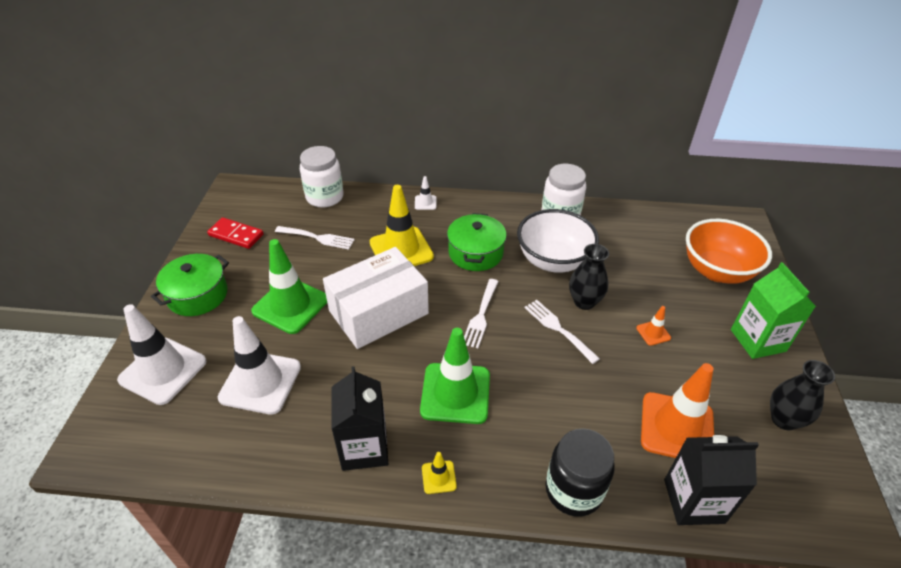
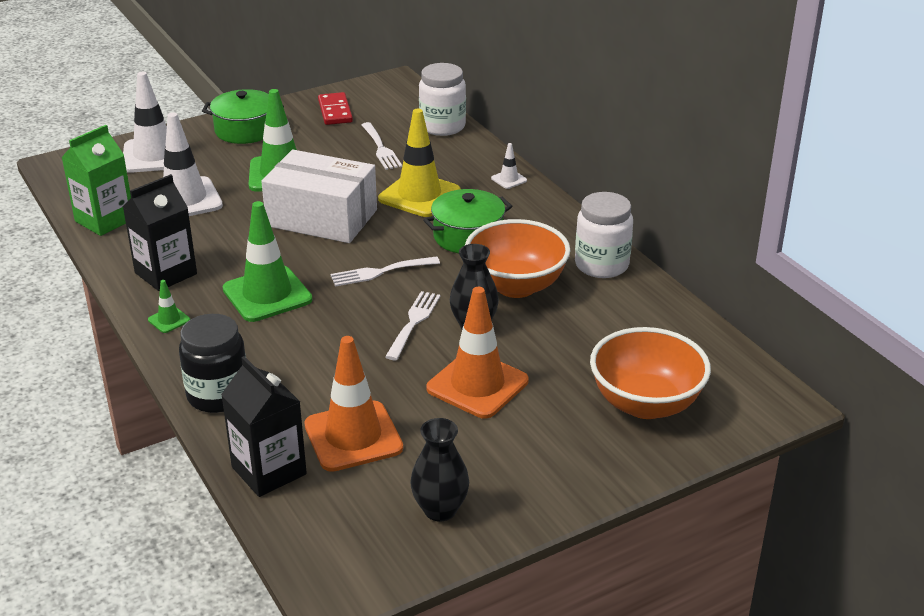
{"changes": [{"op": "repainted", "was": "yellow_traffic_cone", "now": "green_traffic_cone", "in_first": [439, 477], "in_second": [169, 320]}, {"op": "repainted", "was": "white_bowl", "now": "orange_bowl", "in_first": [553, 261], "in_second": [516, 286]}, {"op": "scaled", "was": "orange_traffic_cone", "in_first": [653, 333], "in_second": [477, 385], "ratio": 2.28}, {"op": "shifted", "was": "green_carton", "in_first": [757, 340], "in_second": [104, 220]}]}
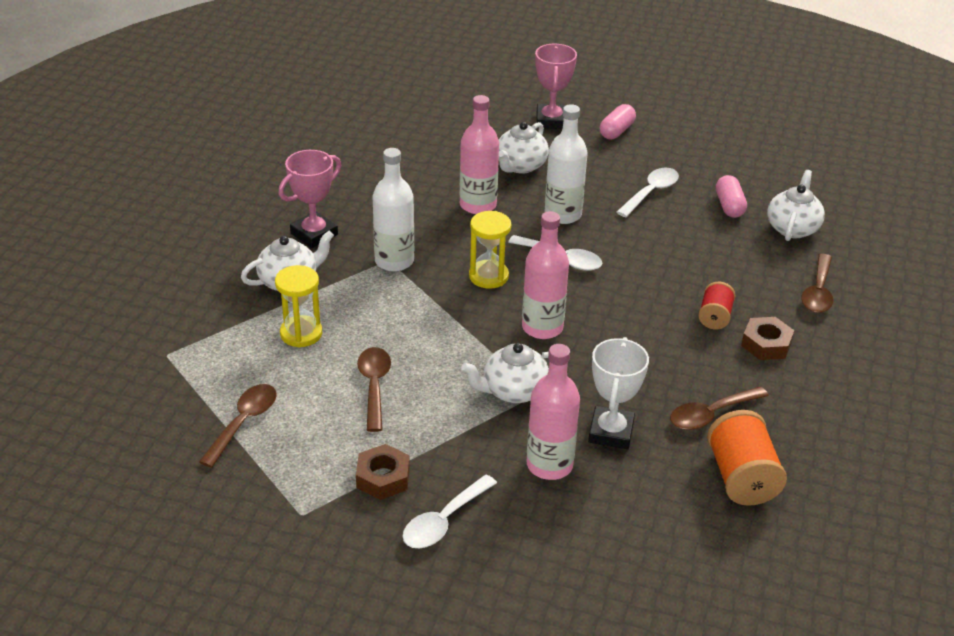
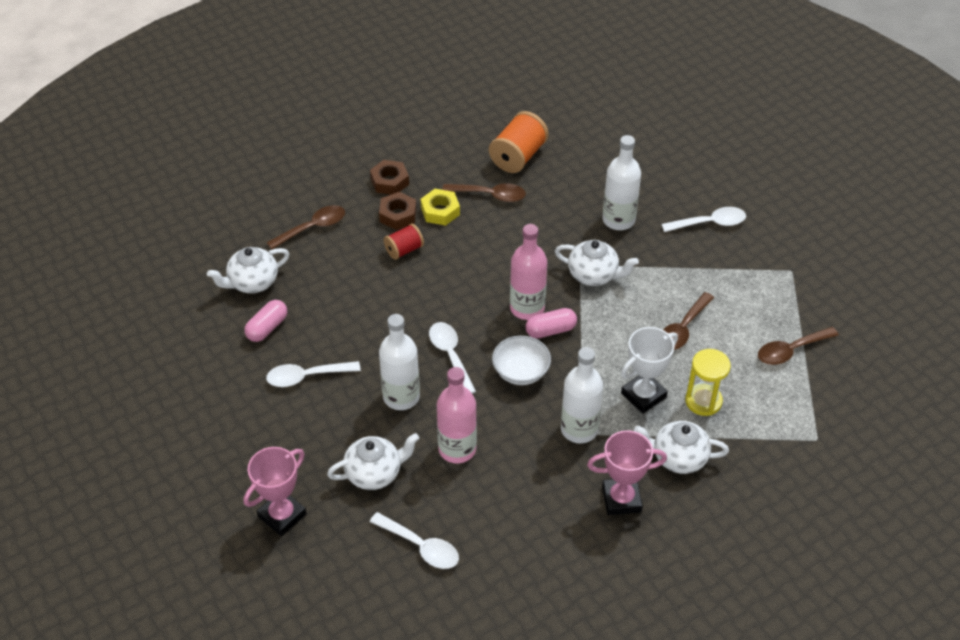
{"changes": [{"op": "shifted", "was": "brown_nut", "in_first": [383, 478], "in_second": [390, 181]}, {"op": "swapped", "was": "yellow_hourglass", "now": "white_bowl", "in_first": [488, 276], "in_second": [521, 372]}, {"op": "repainted", "was": "pink_bottle", "now": "white_bottle", "in_first": [549, 465], "in_second": [618, 220]}, {"op": "shifted", "was": "white_trophy", "in_first": [611, 432], "in_second": [643, 395]}, {"op": "shifted", "was": "pink_capsule", "in_first": [616, 131], "in_second": [550, 330]}, {"op": "new", "now": "white_spoon", "in_second": [421, 546]}, {"op": "new", "now": "yellow_nut", "in_second": [440, 211]}]}
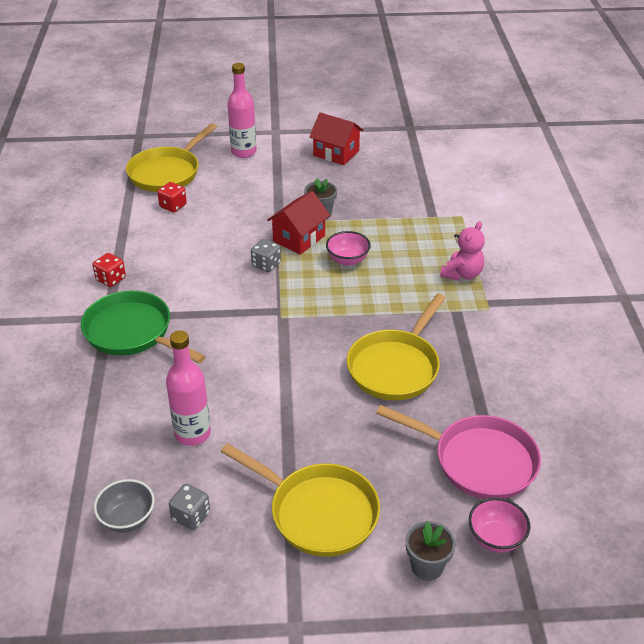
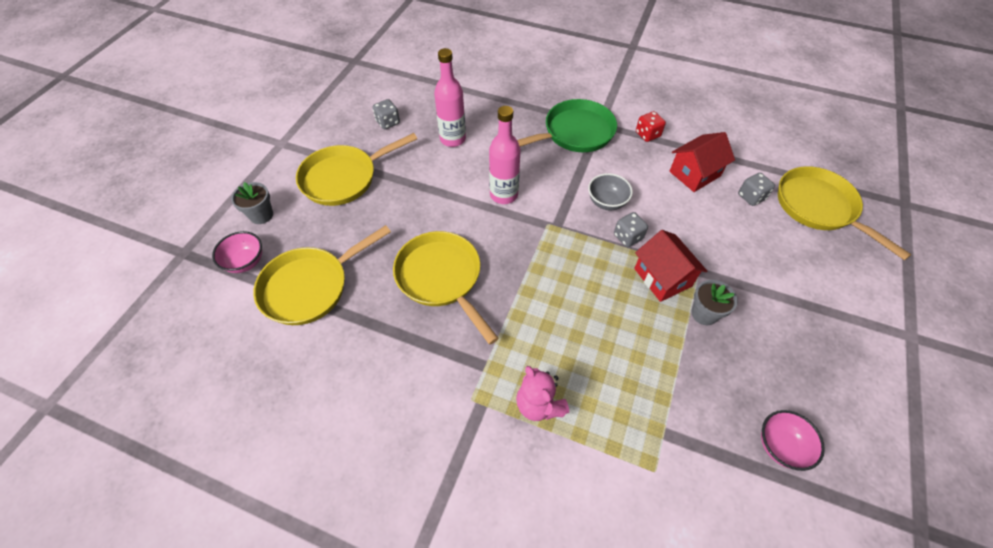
{"changes": [{"op": "shifted", "was": "grey_bowl", "in_first": [128, 519], "in_second": [606, 202]}, {"op": "repainted", "was": "red_dice", "now": "grey_dice", "in_first": [173, 206], "in_second": [751, 197]}, {"op": "shifted", "was": "pink_bottle", "in_first": [243, 152], "in_second": [504, 195]}, {"op": "shifted", "was": "red_house", "in_first": [336, 153], "in_second": [694, 174]}, {"op": "shifted", "was": "pink_bowl", "in_first": [347, 260], "in_second": [780, 446]}, {"op": "repainted", "was": "pink_pan", "now": "yellow_pan", "in_first": [478, 461], "in_second": [310, 287]}]}
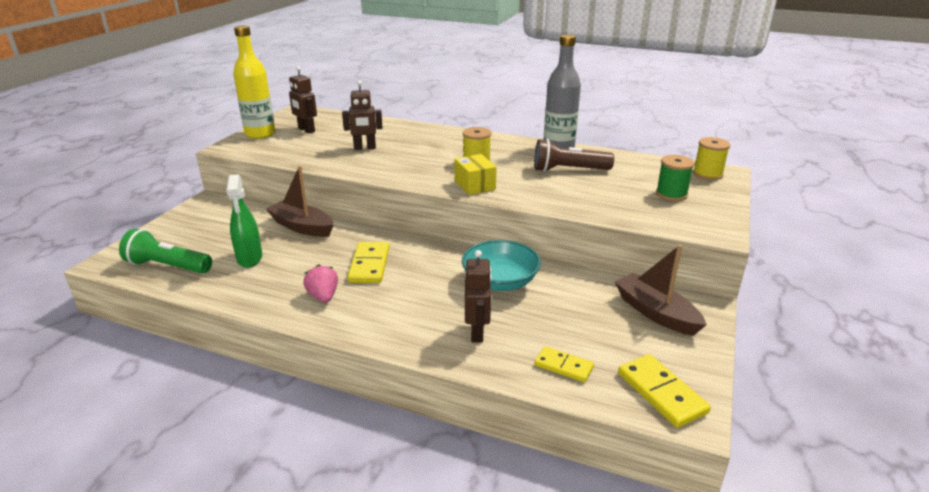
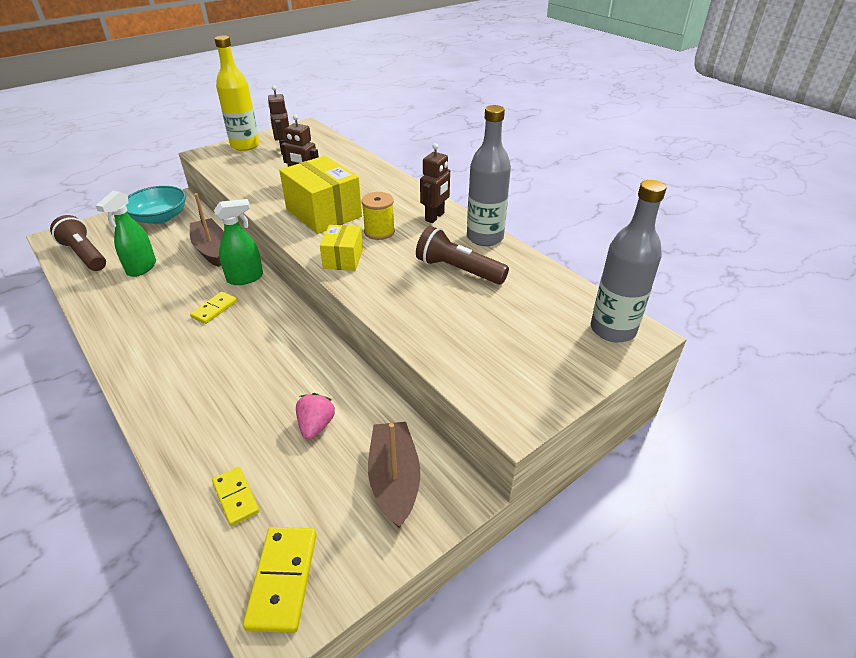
{"changes": [{"op": "repainted", "was": "green_flashlight", "now": "brown_flashlight", "in_first": [167, 266], "in_second": [84, 255]}, {"op": "shifted", "was": "pink_strawberry", "in_first": [323, 296], "in_second": [316, 426]}, {"op": "scaled", "was": "yellow_domino", "in_first": [369, 265], "in_second": [214, 309], "ratio": 0.65}, {"op": "shifted", "was": "turquoise_bowl", "in_first": [500, 282], "in_second": [160, 218]}, {"op": "shifted", "was": "brown_robot", "in_first": [477, 333], "in_second": [435, 217]}, {"op": "gone", "was": "green_spool", "in_first": [671, 194]}, {"op": "swapped", "was": "yellow_spool", "now": "grey_bottle", "in_first": [707, 174], "in_second": [612, 329]}, {"op": "new", "now": "green_spray_bottle", "in_second": [245, 278]}, {"op": "new", "now": "yellow_box", "in_second": [324, 213]}]}
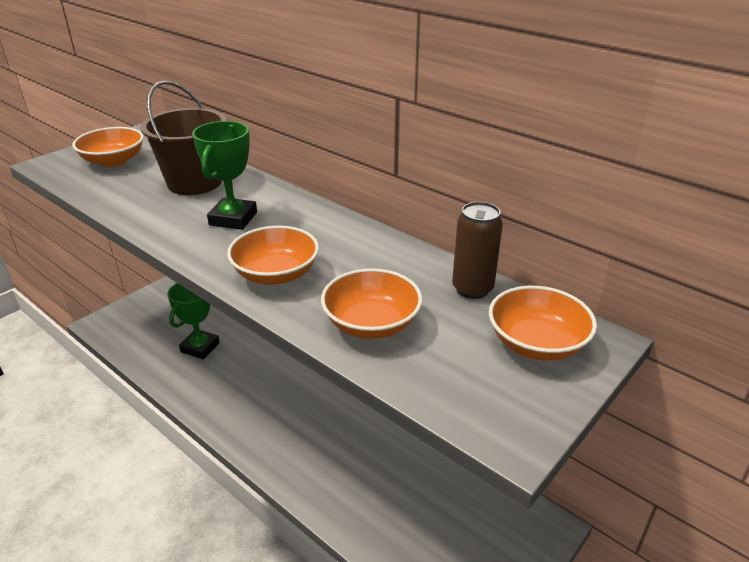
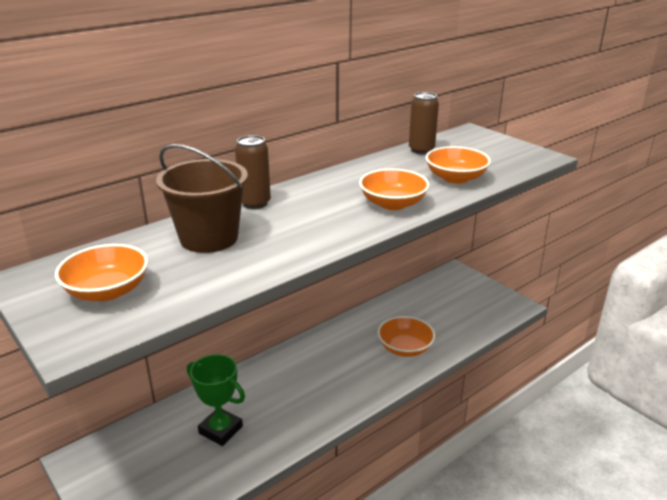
{"changes": [{"op": "gone", "was": "green_trophy", "in_first": [233, 219]}, {"op": "shifted", "was": "orange_bowl", "in_first": [536, 343], "in_second": [405, 348]}, {"op": "new", "now": "brown_can", "in_second": [255, 203]}]}
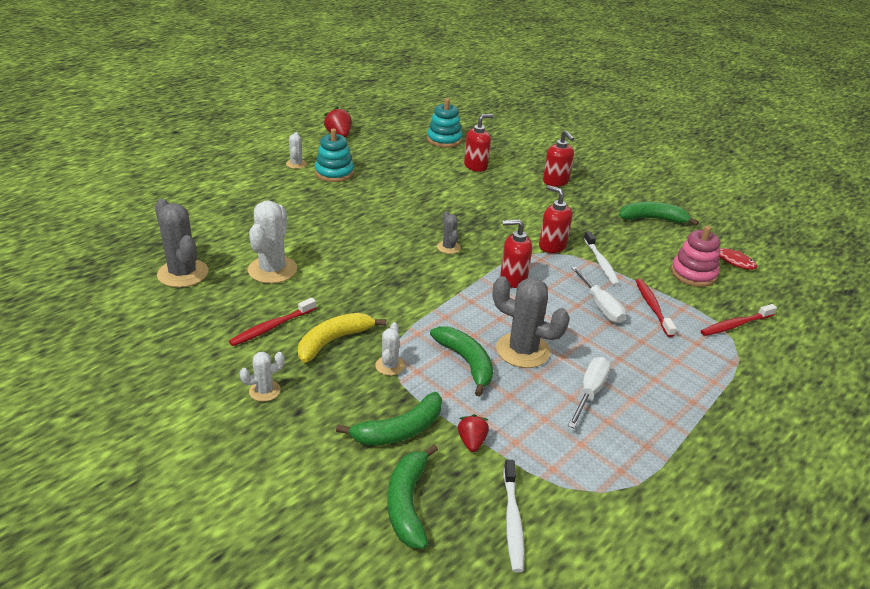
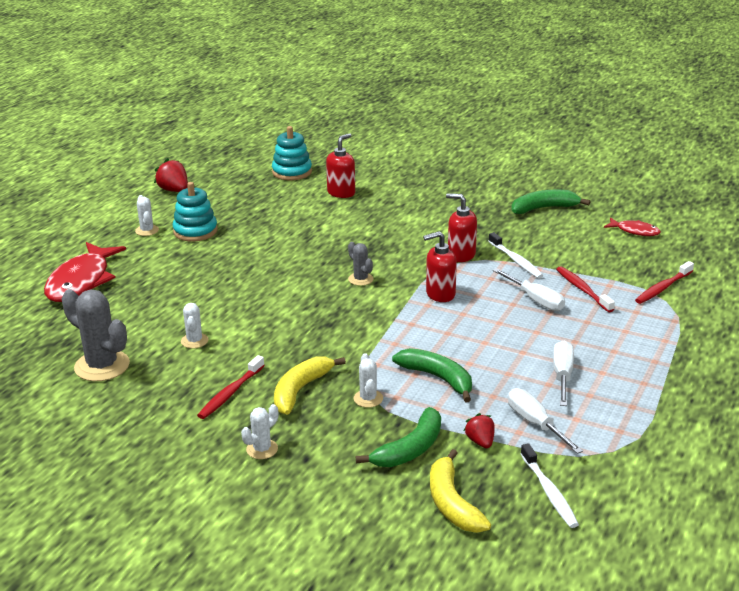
{"changes": [{"op": "scaled", "was": "white_cactus", "in_first": [272, 270], "in_second": [194, 341], "ratio": 0.52}, {"op": "repainted", "was": "green_banana", "now": "yellow_banana", "in_first": [408, 503], "in_second": [452, 503]}, {"op": "gone", "was": "grey_cactus", "in_first": [522, 350]}, {"op": "gone", "was": "red_soap_dispenser", "in_first": [555, 182]}, {"op": "gone", "was": "pink_stacking_toy", "in_first": [693, 274]}, {"op": "new", "now": "red_fish", "in_second": [81, 281]}, {"op": "new", "now": "white_screwdriver", "in_second": [536, 424]}]}
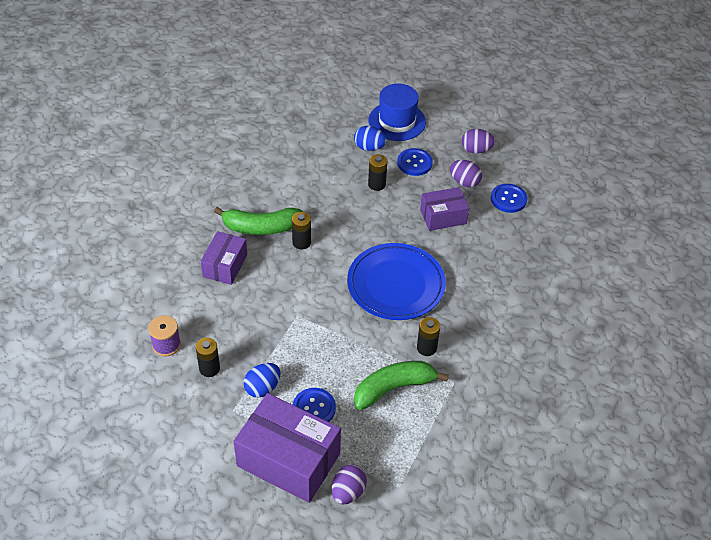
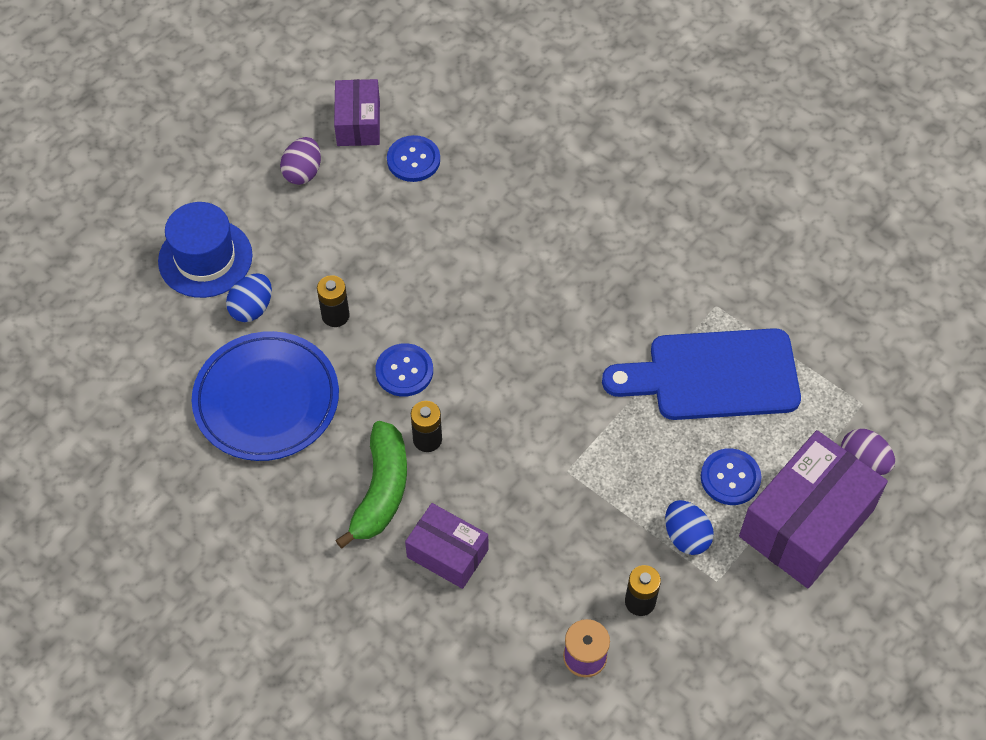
{"changes": [{"op": "shifted", "was": "blue_plate", "in_first": [396, 285], "in_second": [266, 400]}, {"op": "swapped", "was": "green_banana", "now": "blue_cutting_board", "in_first": [394, 388], "in_second": [713, 376]}, {"op": "shifted", "was": "blue_button", "in_first": [414, 163], "in_second": [404, 371]}, {"op": "gone", "was": "black_battery", "in_first": [426, 348]}, {"op": "shifted", "was": "purple_box", "in_first": [443, 217], "in_second": [358, 123]}, {"op": "gone", "was": "purple_egg", "in_first": [464, 182]}]}
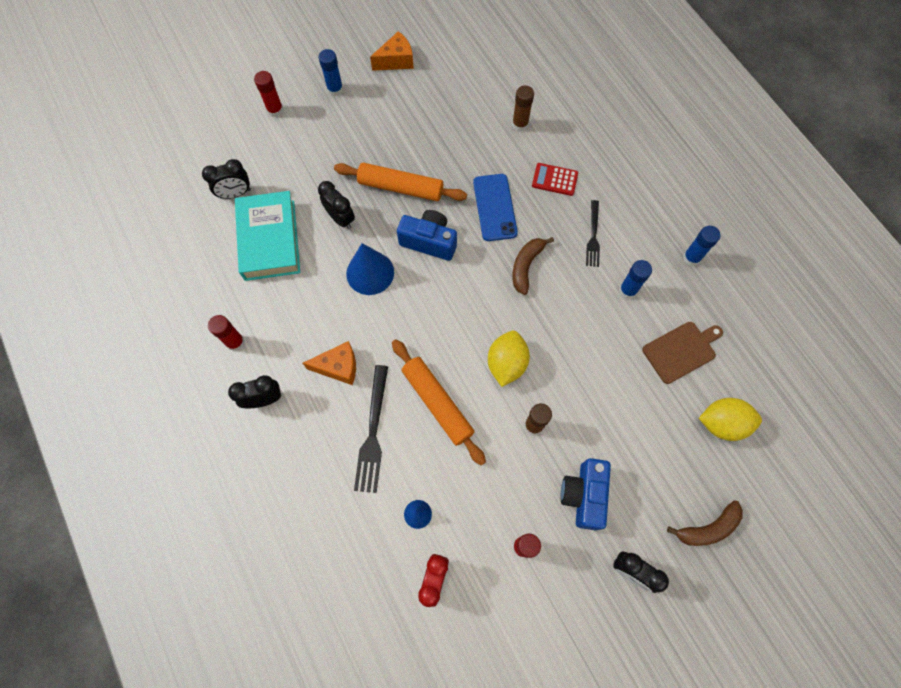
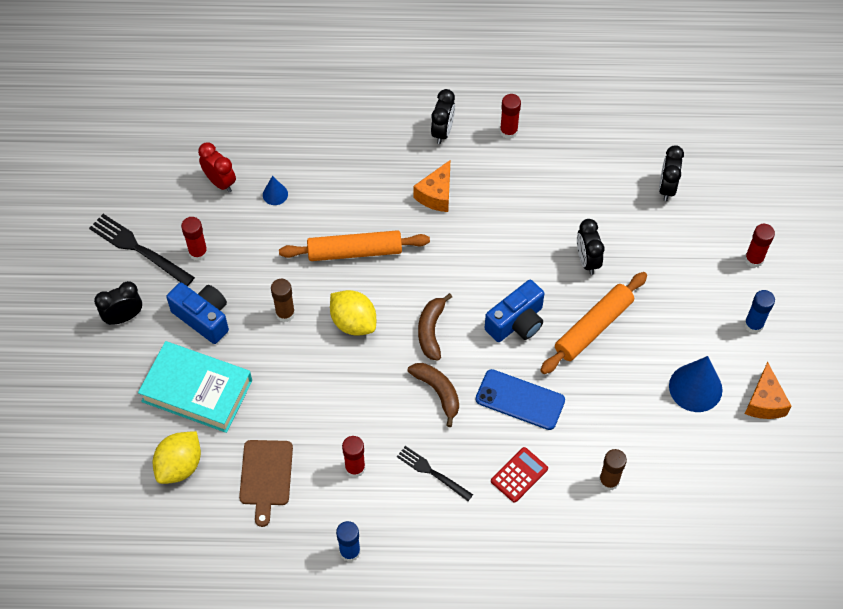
{"changes": [{"op": "shifted", "was": "turquoise_book", "in_first": [269, 240], "in_second": [197, 391]}, {"op": "rotated", "was": "black_clock", "in_first": [341, 218], "in_second": [587, 260], "clockwise": 90}, {"op": "shifted", "was": "blue_cone", "in_first": [370, 273], "in_second": [695, 387]}, {"op": "shifted", "was": "black_fork", "in_first": [373, 433], "in_second": [138, 249]}, {"op": "repainted", "was": "blue_glue_stick", "now": "red_glue_stick", "in_first": [628, 290], "in_second": [355, 468]}, {"op": "shifted", "was": "brown_banana", "in_first": [708, 528], "in_second": [431, 331]}]}
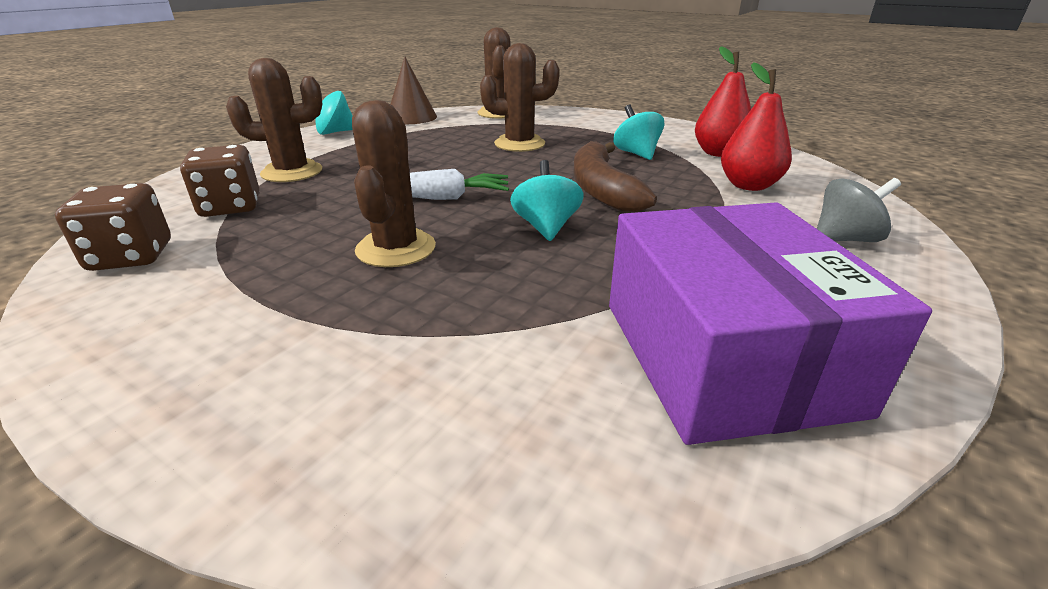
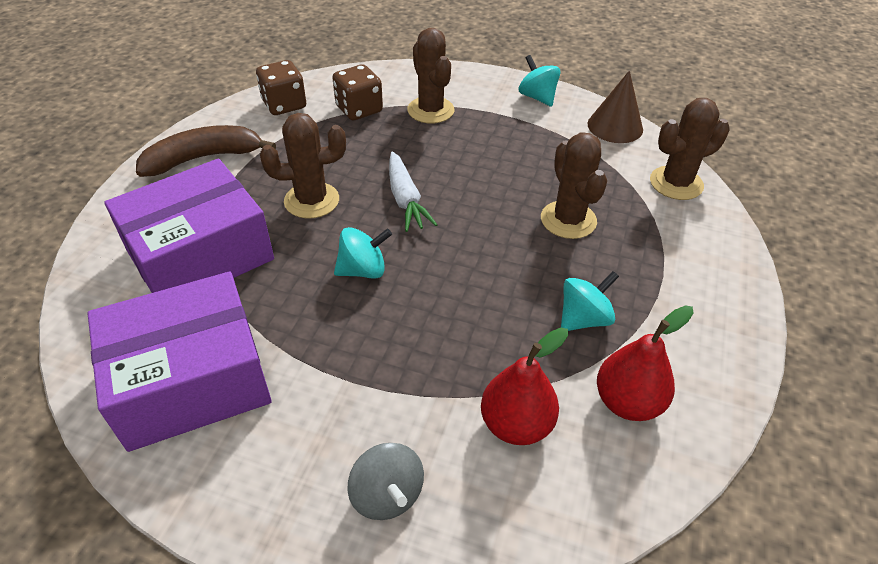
{"changes": [{"op": "shifted", "was": "brown_banana", "in_first": [602, 189], "in_second": [203, 158]}, {"op": "new", "now": "purple_box", "in_second": [200, 254]}]}
